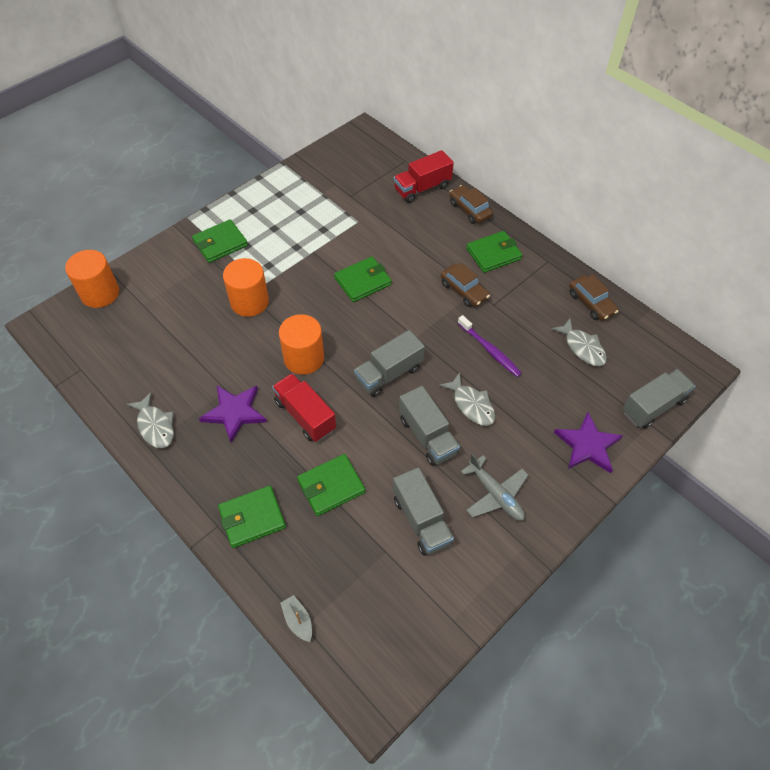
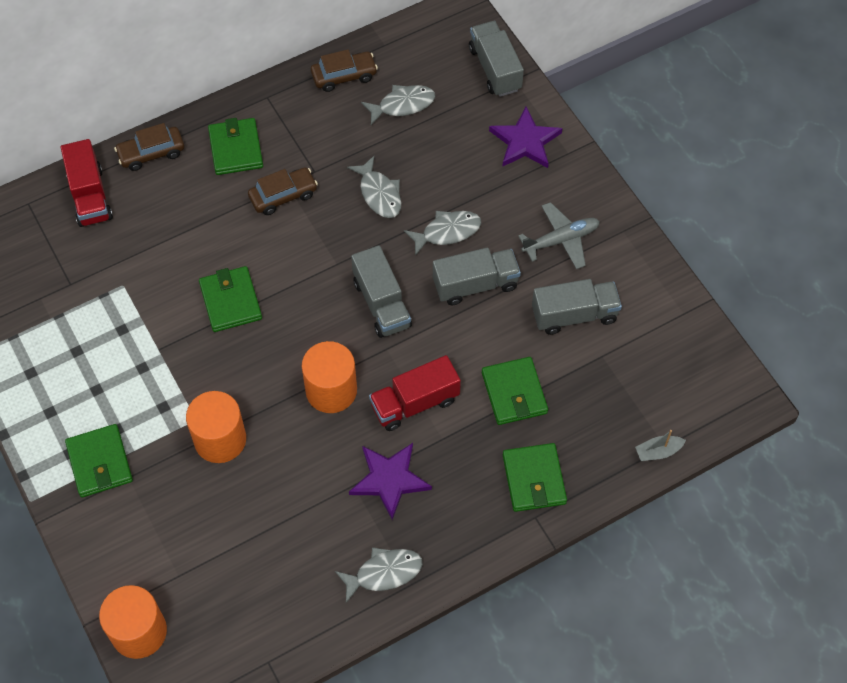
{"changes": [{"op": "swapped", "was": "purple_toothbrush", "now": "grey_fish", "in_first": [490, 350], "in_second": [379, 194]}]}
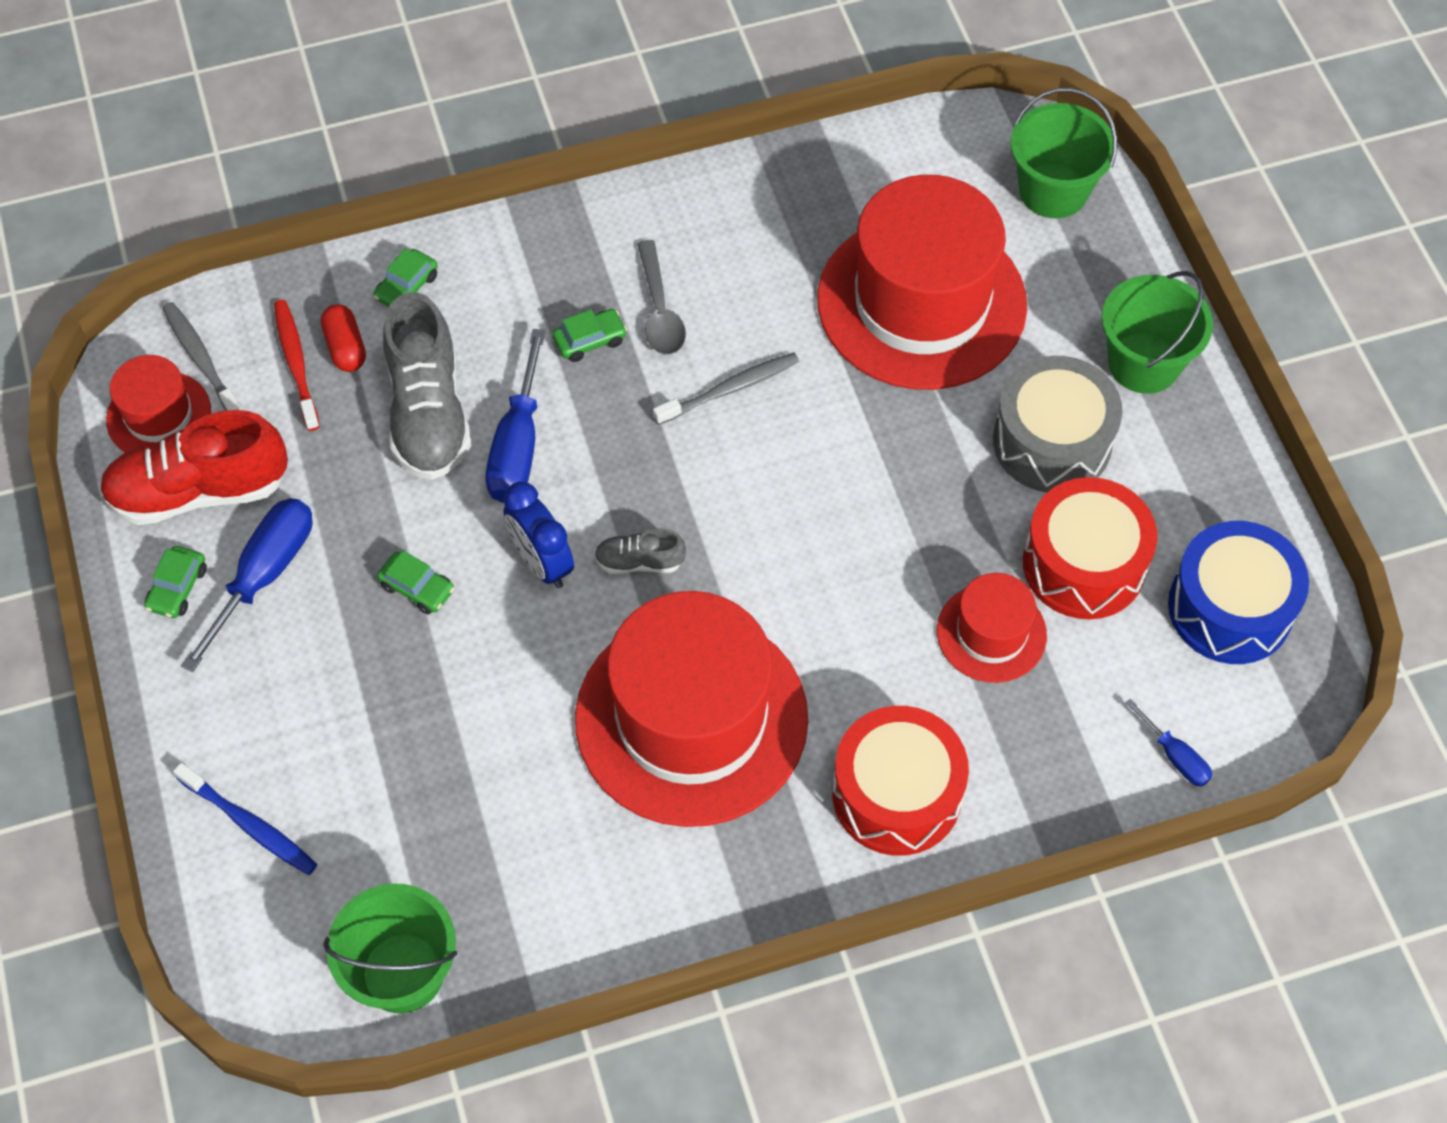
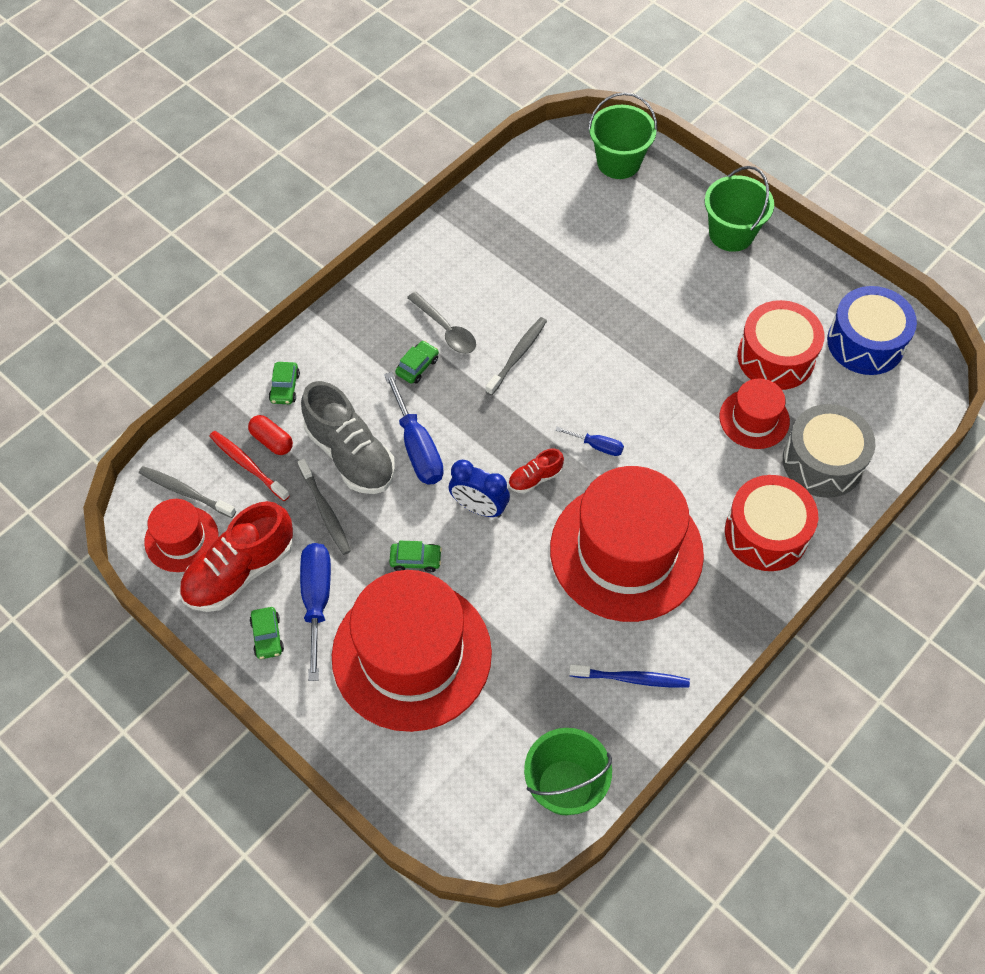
{"changes": [{"op": "shifted", "was": "blue_toothbrush", "in_first": [250, 825], "in_second": [632, 679]}, {"op": "repainted", "was": "grey_shoe", "now": "red_shoe", "in_first": [639, 562], "in_second": [535, 478]}, {"op": "shifted", "was": "red_hat", "in_first": [921, 302], "in_second": [411, 654]}, {"op": "shifted", "was": "grey_drum", "in_first": [1052, 442], "in_second": [823, 462]}, {"op": "shifted", "was": "blue_screwdriver", "in_first": [1175, 756], "in_second": [597, 446]}, {"op": "new", "now": "grey_toothbrush", "in_second": [325, 511]}]}
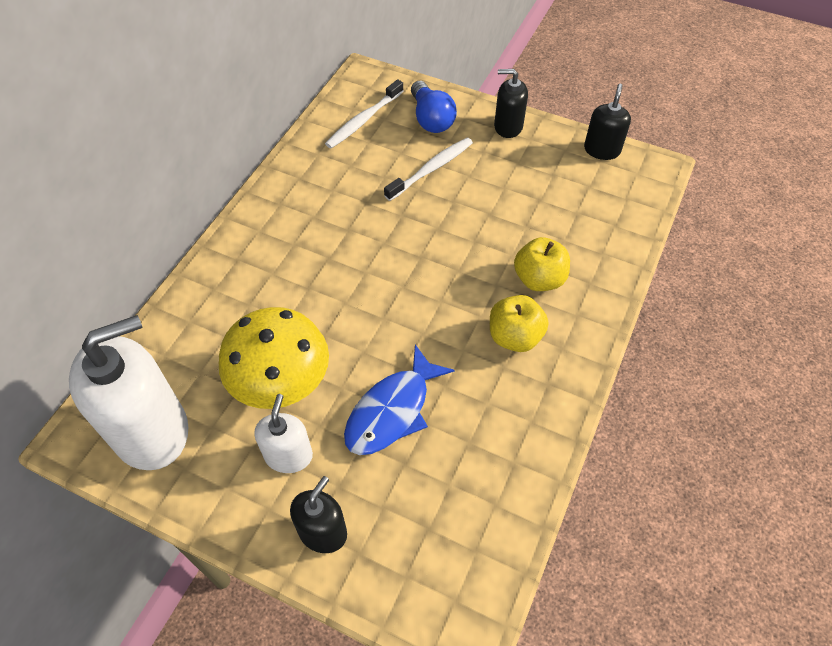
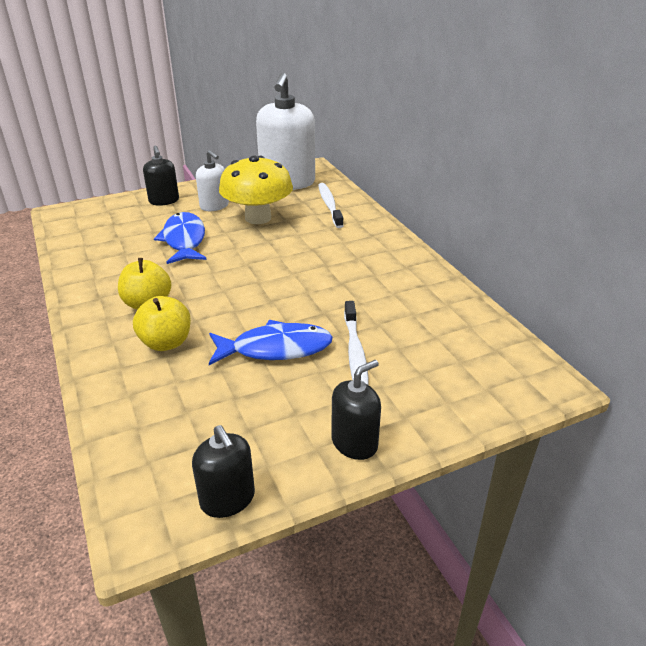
{"changes": [{"op": "shifted", "was": "white_toothbrush", "in_first": [363, 120], "in_second": [329, 205]}, {"op": "gone", "was": "blue_light_bulb", "in_first": [431, 119]}, {"op": "new", "now": "blue_fish", "in_second": [276, 348]}]}
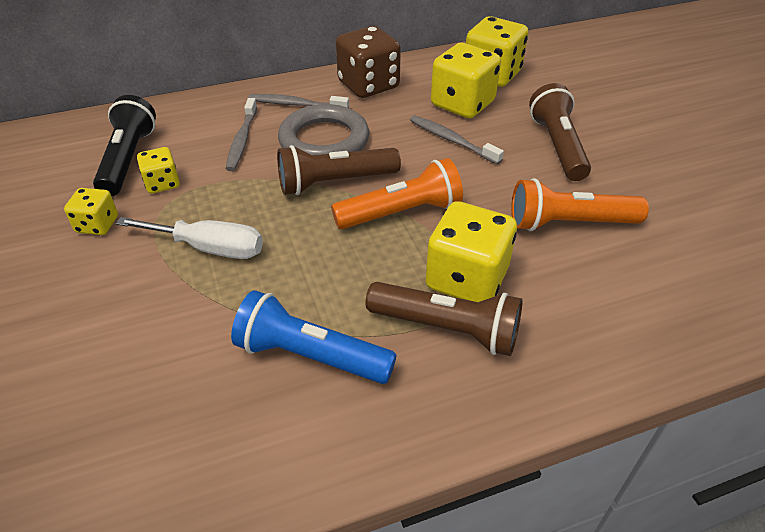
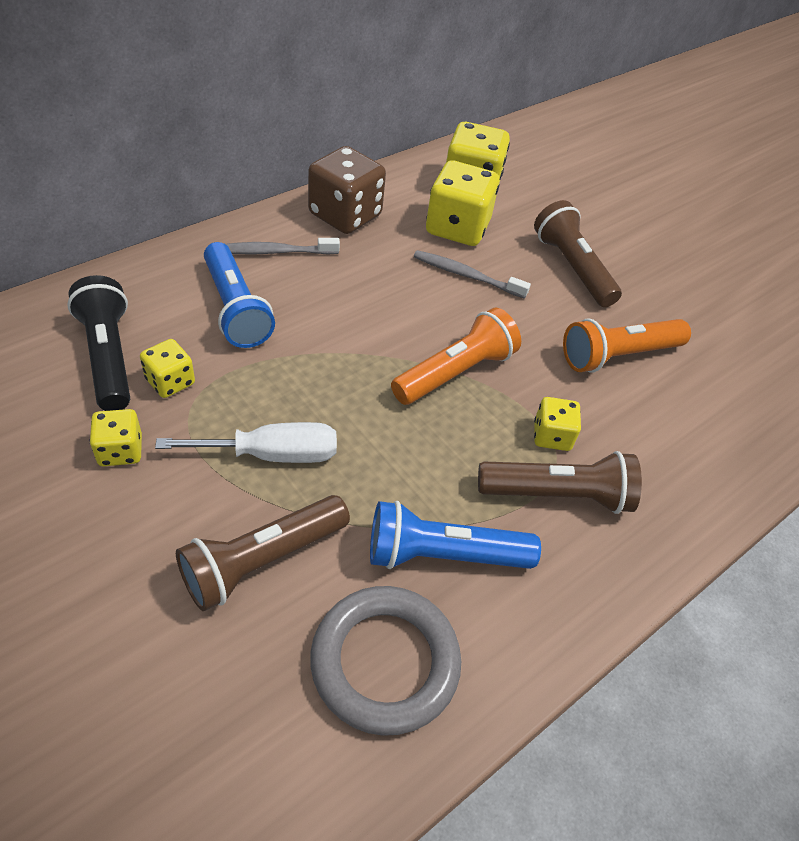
{"changes": [{"op": "swapped", "was": "grey_toothbrush", "now": "blue_flashlight", "in_first": [242, 140], "in_second": [235, 309]}, {"op": "shifted", "was": "brown_flashlight", "in_first": [335, 182], "in_second": [262, 561]}, {"op": "shifted", "was": "grey_ring", "in_first": [324, 140], "in_second": [385, 662]}, {"op": "scaled", "was": "yellow_dice", "in_first": [466, 279], "in_second": [552, 436], "ratio": 0.54}]}
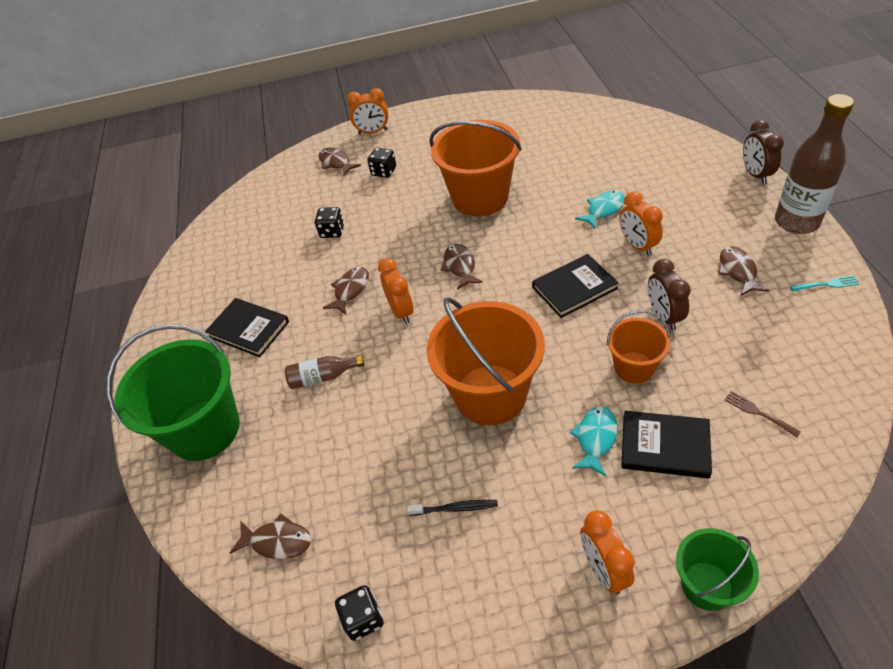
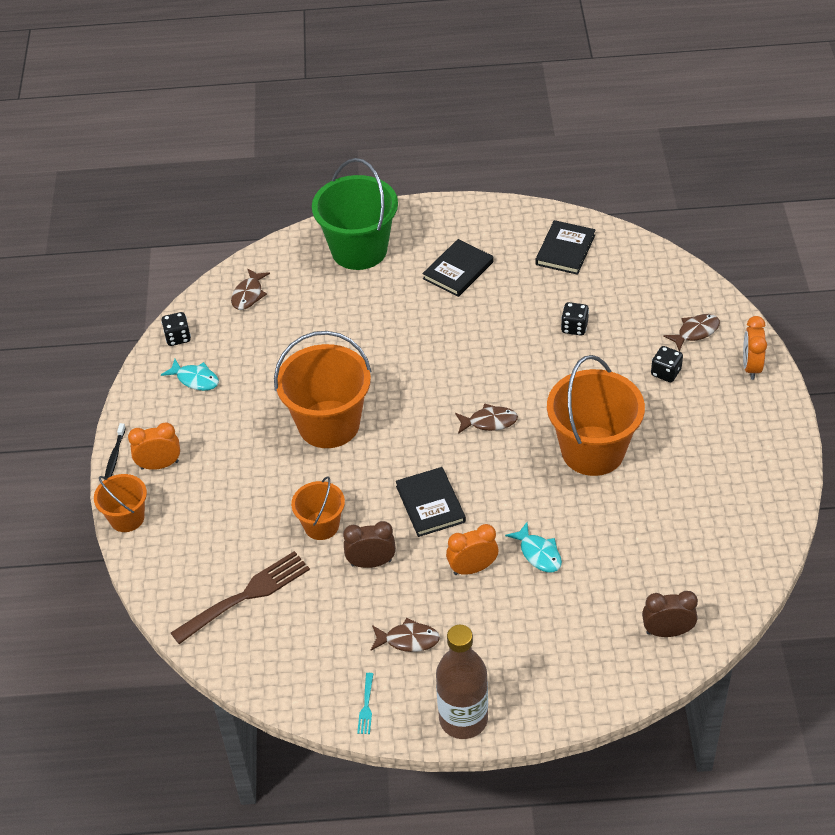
{"changes": [{"op": "gone", "was": "brown_bottle", "in_first": [323, 377]}, {"op": "gone", "was": "brown_fish", "in_first": [350, 290]}, {"op": "gone", "was": "orange_clock", "in_first": [401, 311]}, {"op": "shifted", "was": "black_toothbrush", "in_first": [455, 508], "in_second": [115, 456]}, {"op": "shifted", "was": "turquoise_fish", "in_first": [596, 439], "in_second": [195, 379]}, {"op": "shifted", "was": "black_book", "in_first": [665, 446], "in_second": [565, 250]}, {"op": "repainted", "was": "green_bucket", "now": "orange_bucket", "in_first": [706, 585], "in_second": [127, 518]}, {"op": "scaled", "was": "brown_fork", "in_first": [759, 413], "in_second": [245, 596], "ratio": 2.34}, {"op": "shifted", "was": "brown_clock", "in_first": [755, 174], "in_second": [667, 632]}]}
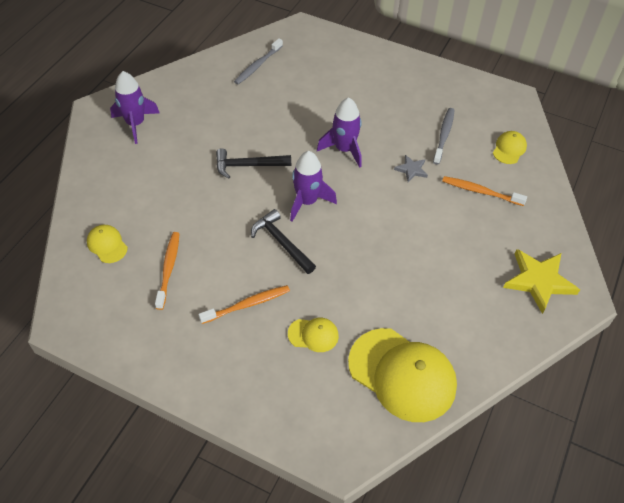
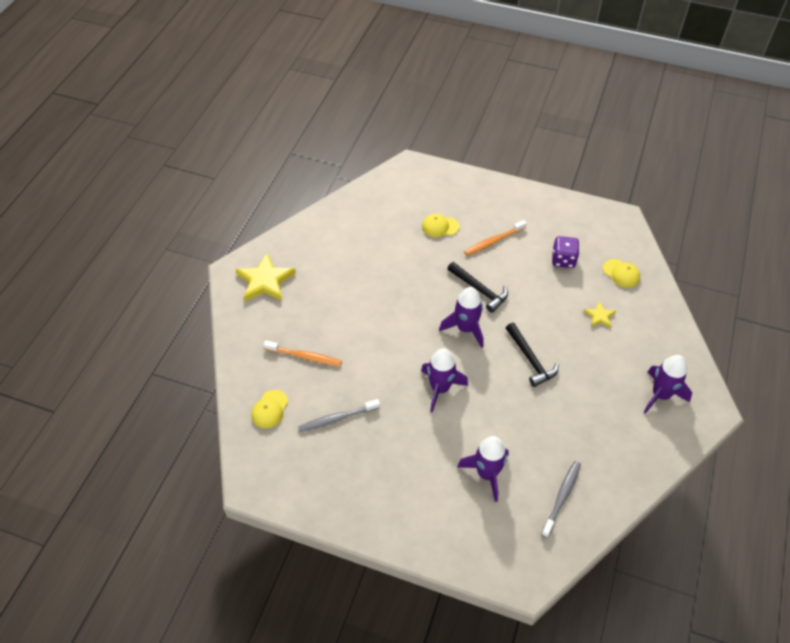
{"changes": [{"op": "swapped", "was": "orange_toothbrush", "now": "purple_dice", "in_first": [168, 269], "in_second": [563, 260]}, {"op": "rotated", "was": "black_hammer", "in_first": [248, 165], "in_second": [530, 359], "clockwise": 75}, {"op": "gone", "was": "yellow_cap", "in_first": [402, 374]}, {"op": "gone", "was": "grey_star", "in_first": [411, 169]}, {"op": "rotated", "was": "grey_toothbrush", "in_first": [444, 135], "in_second": [337, 418], "clockwise": 60}, {"op": "new", "now": "purple_rocket", "in_second": [487, 474]}, {"op": "new", "now": "yellow_star", "in_second": [599, 316]}]}
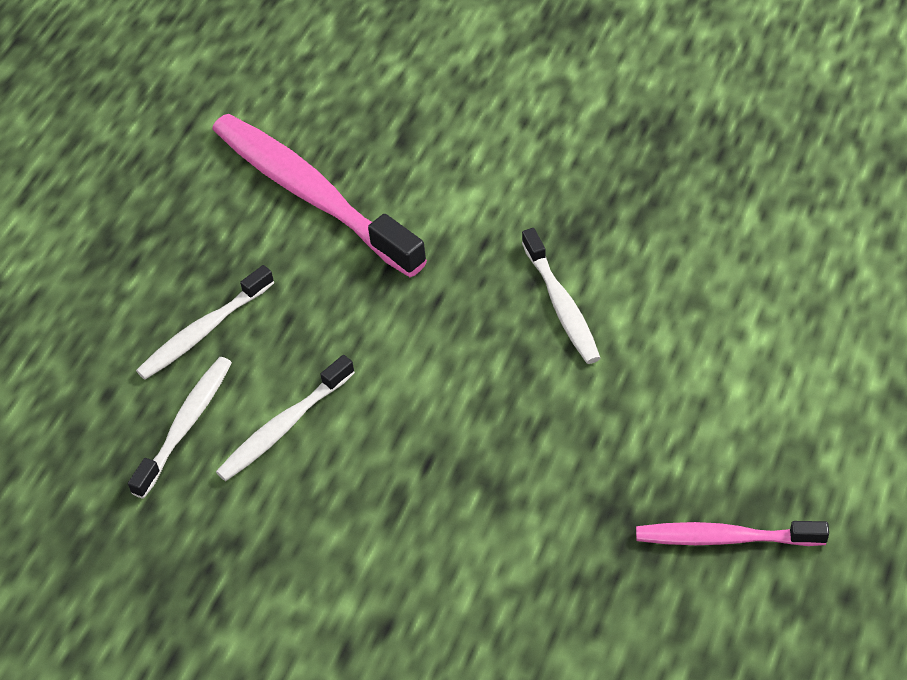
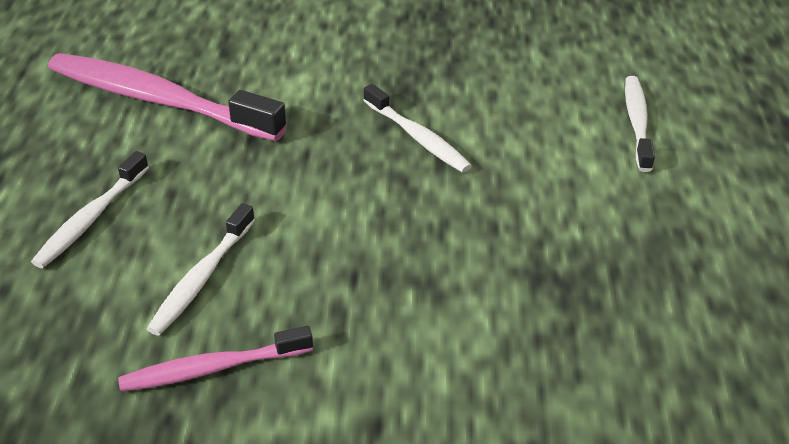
{"changes": [{"op": "shifted", "was": "white_toothbrush", "in_first": [186, 425], "in_second": [637, 122]}, {"op": "shifted", "was": "pink_toothbrush", "in_first": [724, 538], "in_second": [212, 368]}]}
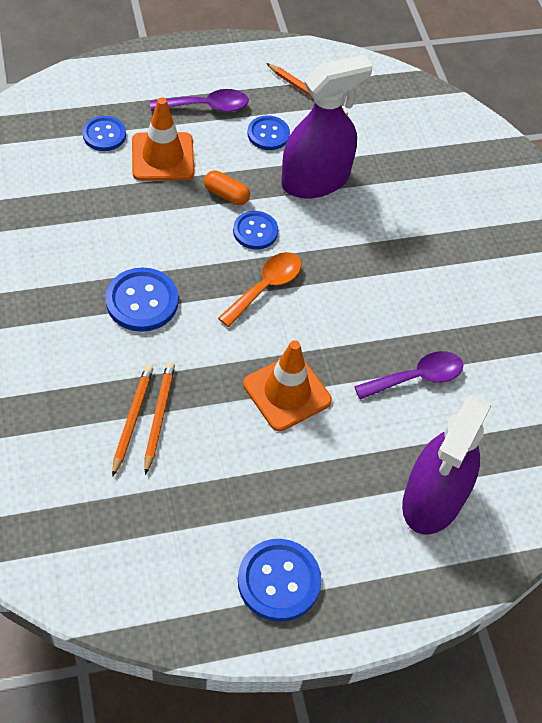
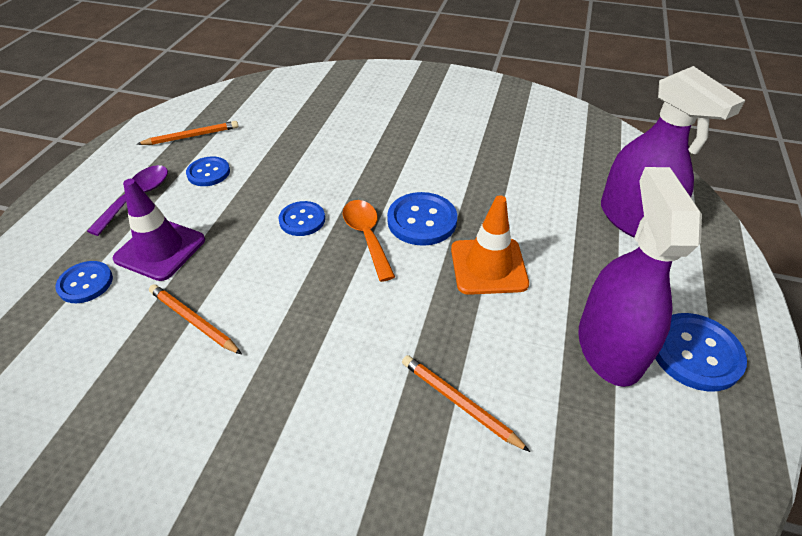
{"changes": [{"op": "shifted", "was": "blue_button", "in_first": [142, 301], "in_second": [422, 220]}, {"op": "repainted", "was": "orange_traffic_cone", "now": "purple_traffic_cone", "in_first": [163, 157], "in_second": [160, 249]}, {"op": "shifted", "was": "orange_pencil", "in_first": [159, 417], "in_second": [193, 321]}, {"op": "gone", "was": "orange_capsule", "in_first": [226, 195]}, {"op": "shifted", "was": "purple_spray_bottle", "in_first": [315, 180], "in_second": [609, 347]}, {"op": "gone", "was": "purple_spoon", "in_first": [416, 377]}]}
